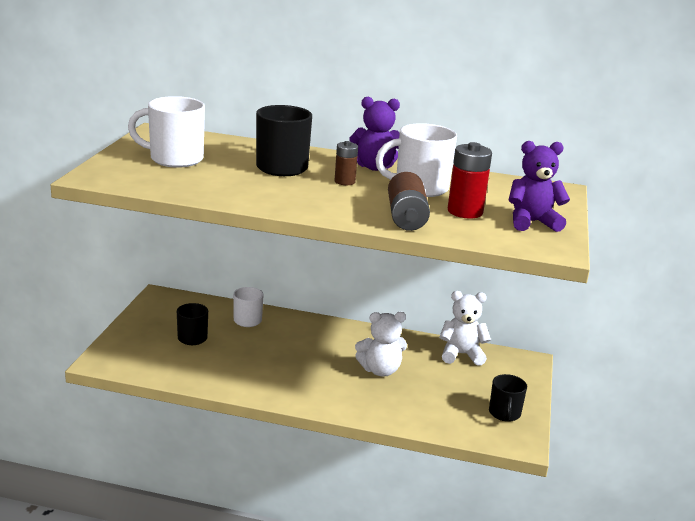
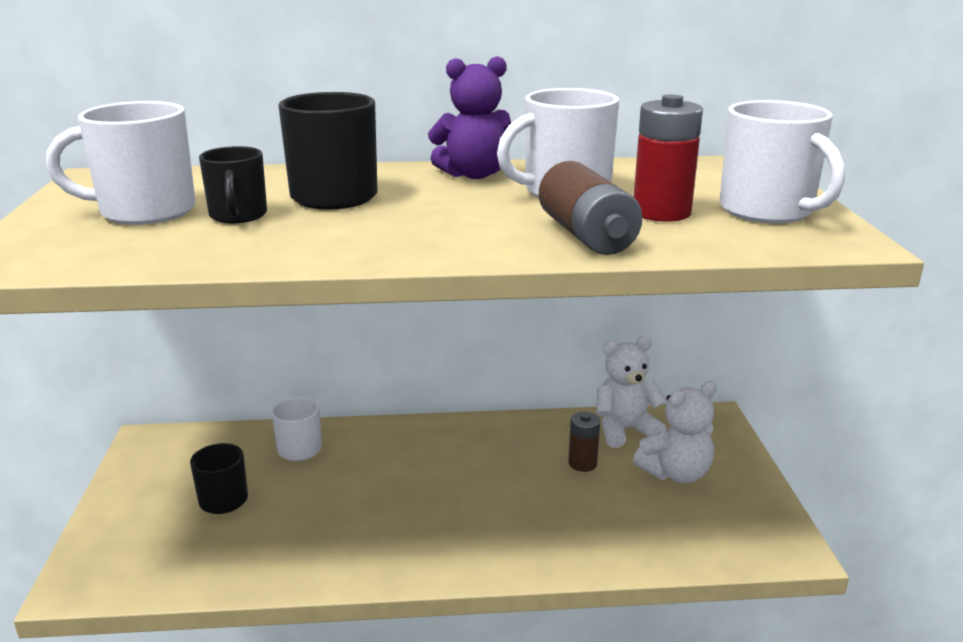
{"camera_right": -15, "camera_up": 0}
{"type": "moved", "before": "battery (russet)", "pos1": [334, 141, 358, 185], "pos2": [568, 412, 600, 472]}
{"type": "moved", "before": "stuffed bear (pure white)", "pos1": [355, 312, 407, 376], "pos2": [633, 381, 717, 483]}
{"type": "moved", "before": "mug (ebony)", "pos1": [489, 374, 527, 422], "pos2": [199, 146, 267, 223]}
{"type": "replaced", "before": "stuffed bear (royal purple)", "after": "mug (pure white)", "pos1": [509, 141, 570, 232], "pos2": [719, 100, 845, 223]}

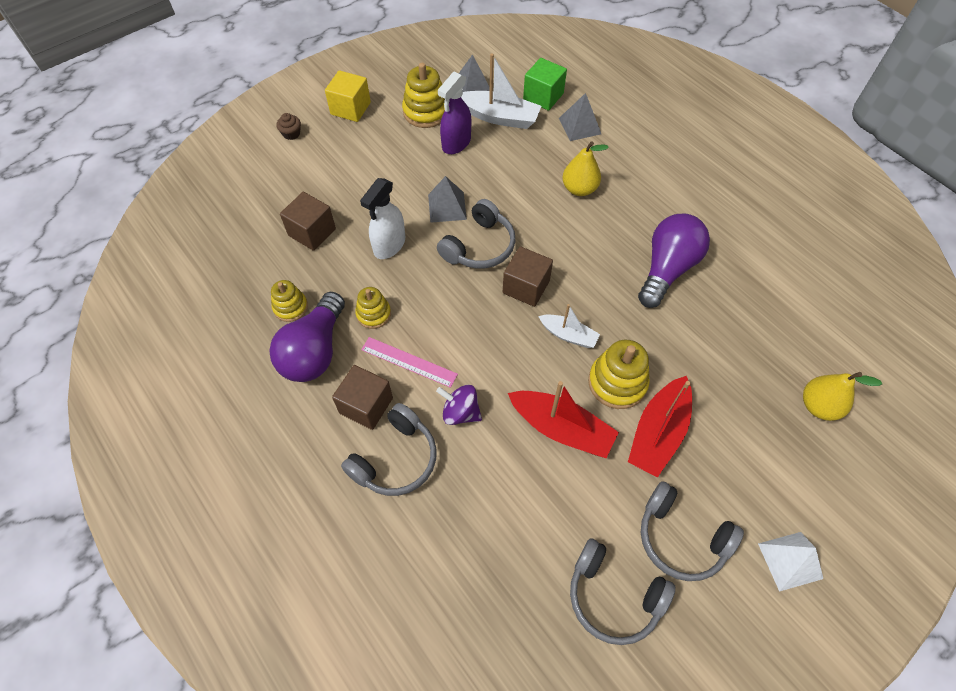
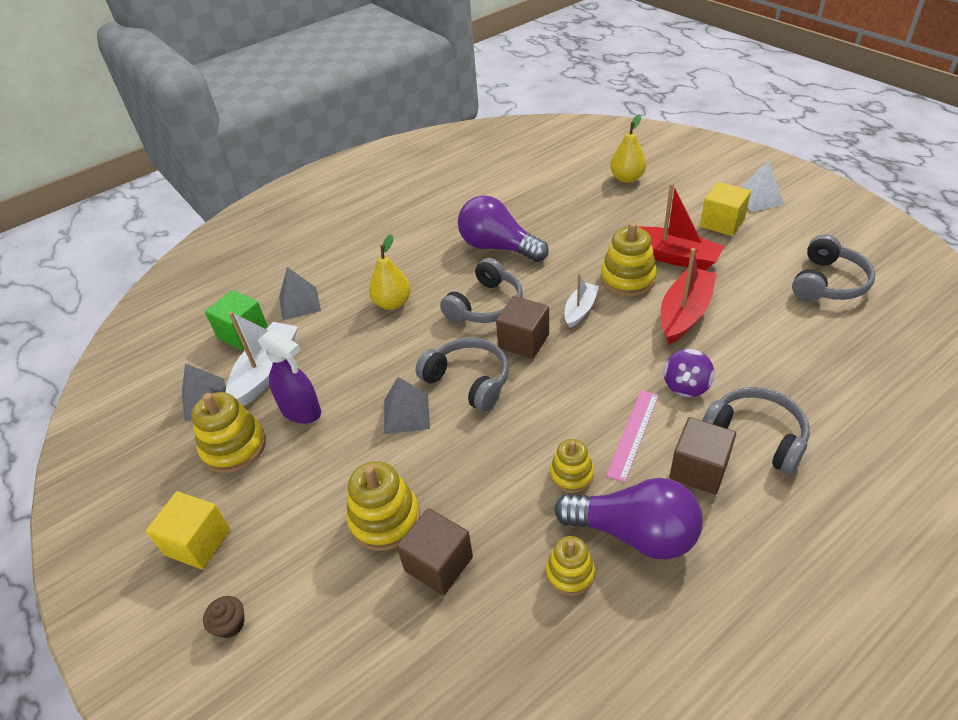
{"camera_right": -85, "camera_up": -15}
{"type": "removed", "before": "spray cleaner (pure white)", "pos1": [360, 178, 405, 259]}
{"type": "added", "after": "ring stacker (golden)", "pos2": [346, 461, 420, 551]}
{"type": "added", "after": "cube (golden)", "pos2": [700, 182, 751, 236]}
{"type": "moved", "before": "headphones (grey)", "pos1": [641, 481, 744, 581], "pos2": [440, 258, 523, 323]}

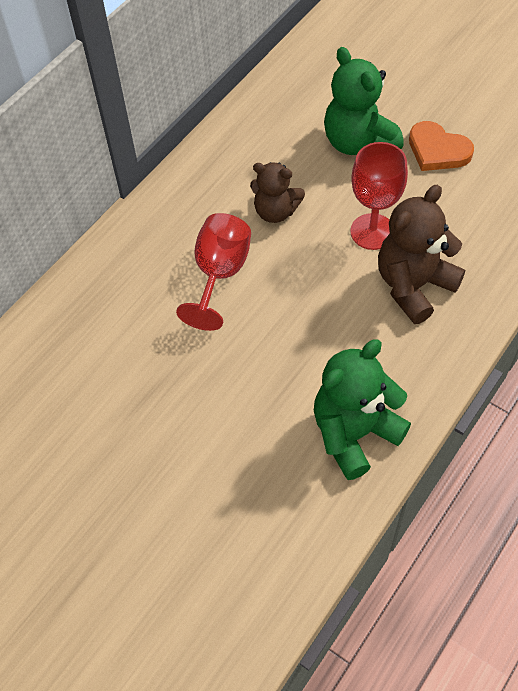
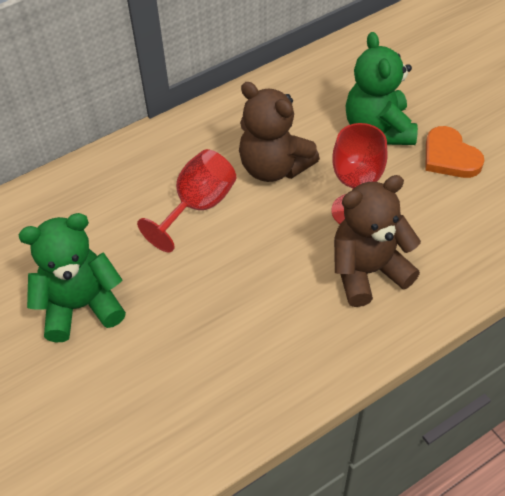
{"camera_right": 20, "camera_up": -5}
{"type": "moved", "before": "stuffed bear (leaf-green)", "pos1": [314, 339, 411, 480], "pos2": [18, 213, 126, 343]}
{"type": "resized", "before": "stuffed bear (russet)", "pos1": [250, 162, 305, 223], "pos2": [239, 82, 320, 182], "scale": 1.55}

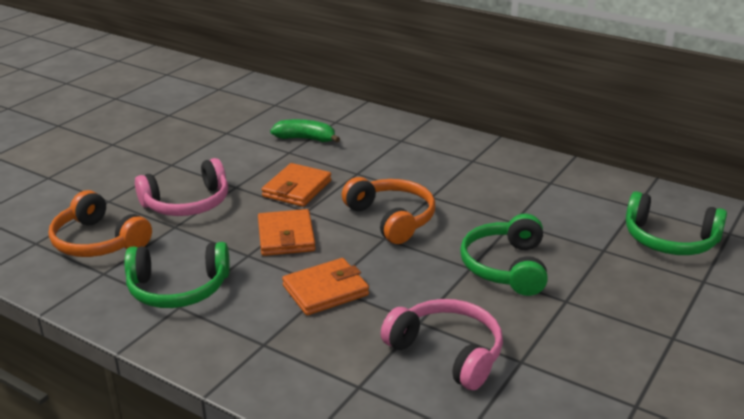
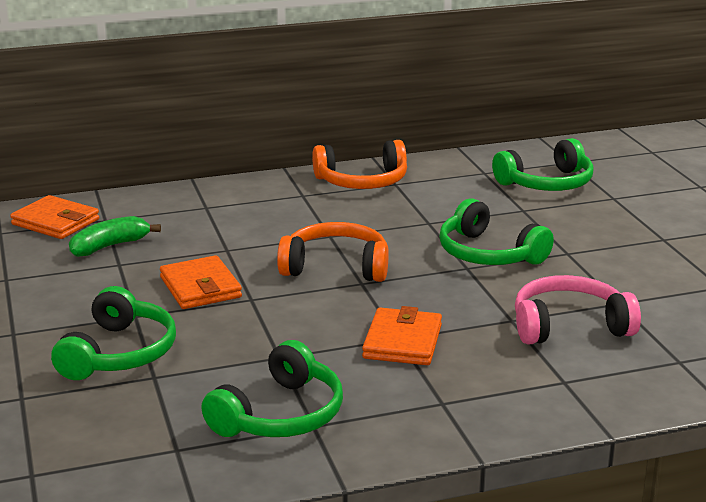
{"camera_right": -50, "camera_up": -5}
{"type": "moved", "before": "headphones (orange)", "pos1": [49, 190, 152, 257], "pos2": [312, 140, 407, 189]}
{"type": "moved", "before": "wallet (orange)", "pos1": [258, 209, 316, 256], "pos2": [10, 195, 99, 239]}
{"type": "recoloured", "before": "headphones (rosy)", "after": "headphones (leaf-green)", "pos1": [135, 158, 228, 216], "pos2": [51, 286, 176, 380]}

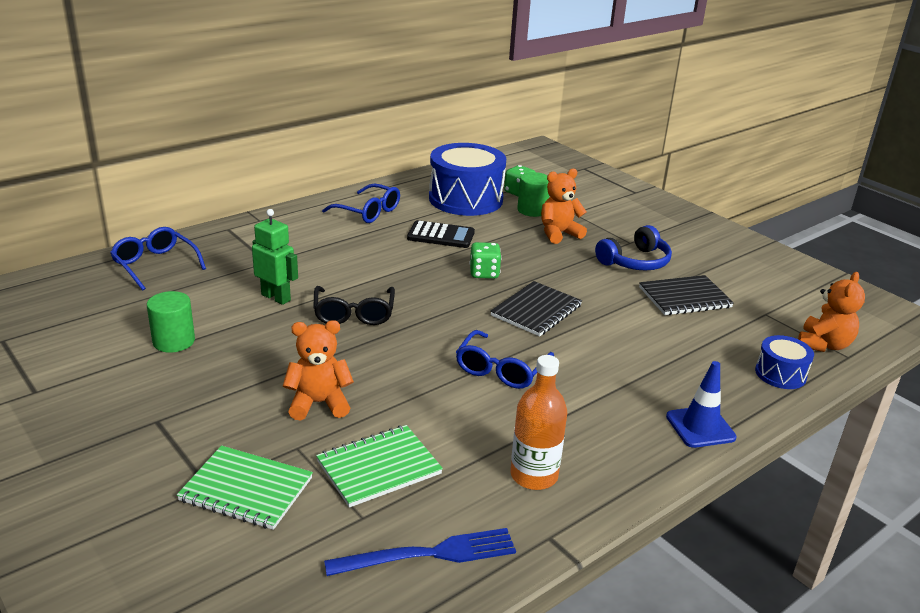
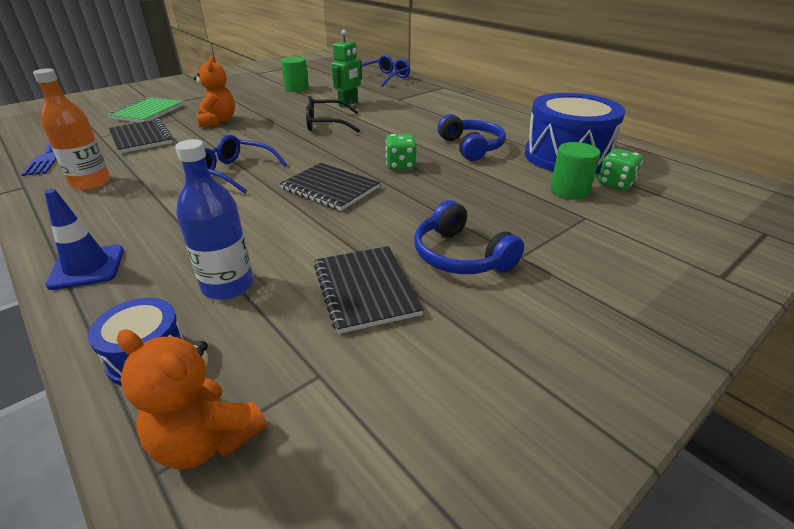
{"camera_right": 90, "camera_up": 5}
{"type": "removed", "before": "glasses (blue)", "pos1": [322, 183, 400, 223]}
{"type": "removed", "before": "stuffed bear (orange)", "pos1": [541, 169, 587, 244]}
{"type": "added", "after": "drink bottle (blue)", "pos2": [175, 139, 253, 300]}
{"type": "replaced", "before": "calculator (ebony)", "after": "headphones (blue)", "pos1": [407, 220, 475, 248], "pos2": [437, 114, 506, 161]}
{"type": "recoloured", "before": "exercise book (leaf-green)", "after": "exercise book (ebony)", "pos1": [316, 425, 443, 508], "pos2": [109, 119, 174, 153]}

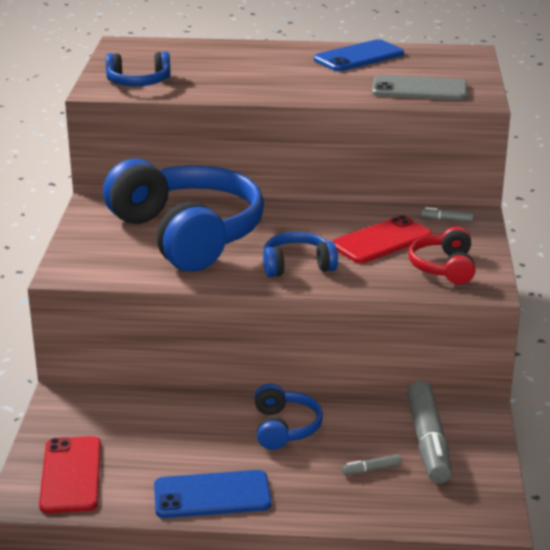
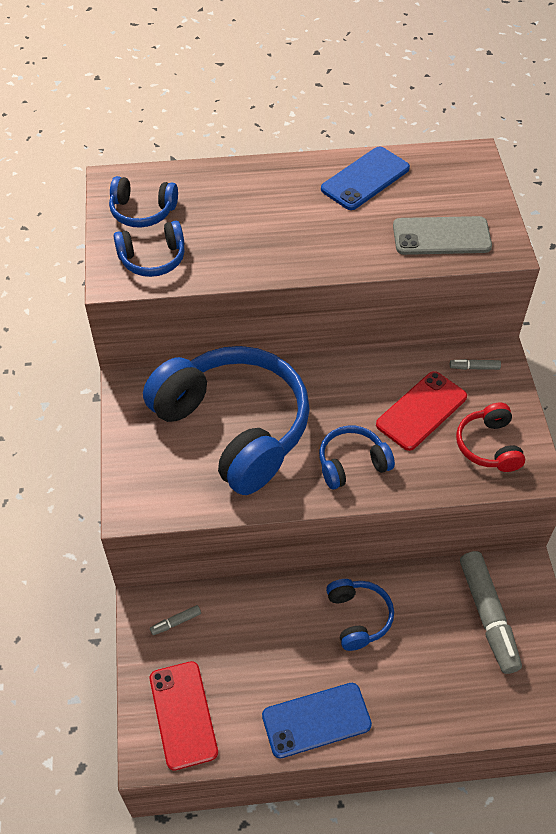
{"camera_right": -10, "camera_up": 25}
{"type": "added", "after": "headphones (blue)", "pos2": [109, 176, 178, 227]}
{"type": "moved", "before": "felt pen (grey)", "pos1": [342, 454, 402, 475], "pos2": [150, 605, 201, 635]}

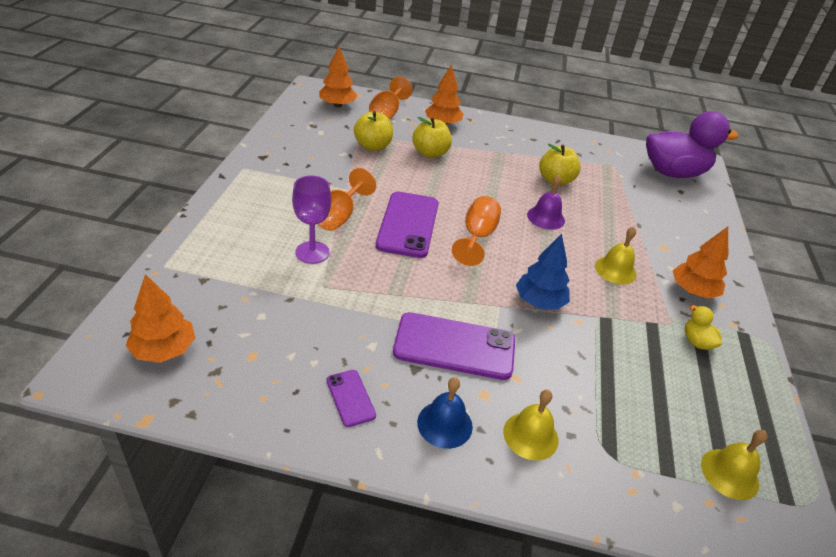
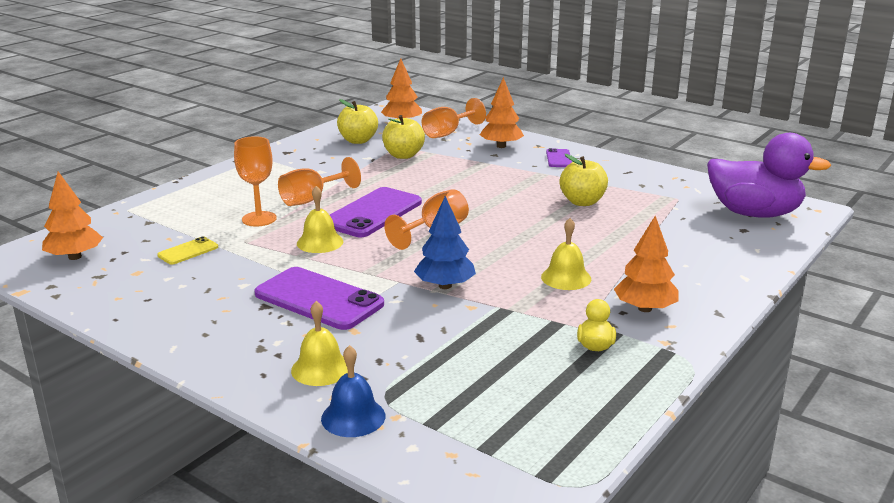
{"camera_right": 30, "camera_up": -15}
{"type": "removed", "before": "bell (royal purple)", "pos1": [527, 175, 565, 230]}
{"type": "added", "after": "phone (golden)", "pos2": [157, 237, 218, 265]}
{"type": "moved", "before": "phone (royal purple)", "pos1": [327, 370, 376, 427], "pos2": [546, 148, 572, 167]}
{"type": "moved", "before": "toy apple (golden)", "pos1": [412, 117, 452, 158], "pos2": [337, 99, 378, 144]}
{"type": "moved", "before": "bell (blue)", "pos1": [417, 377, 473, 449], "pos2": [321, 345, 385, 437]}
{"type": "moved", "before": "bell (golden)", "pos1": [701, 430, 768, 500], "pos2": [297, 186, 343, 253]}
{"type": "recoloured", "before": "wine glass (royal purple)", "after": "wine glass (orange)", "pos1": [292, 176, 331, 264], "pos2": [234, 136, 277, 227]}

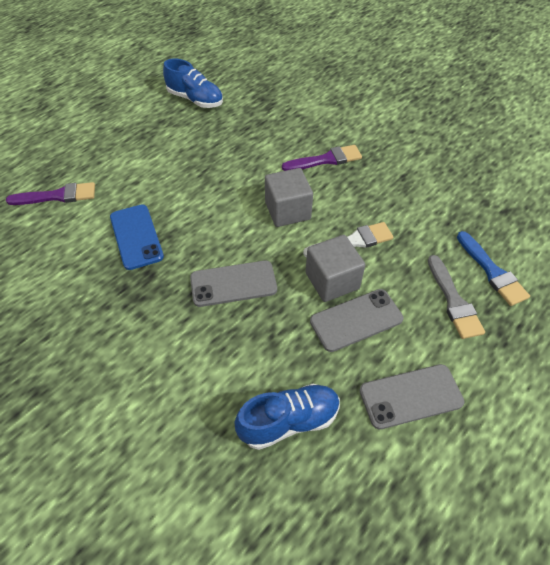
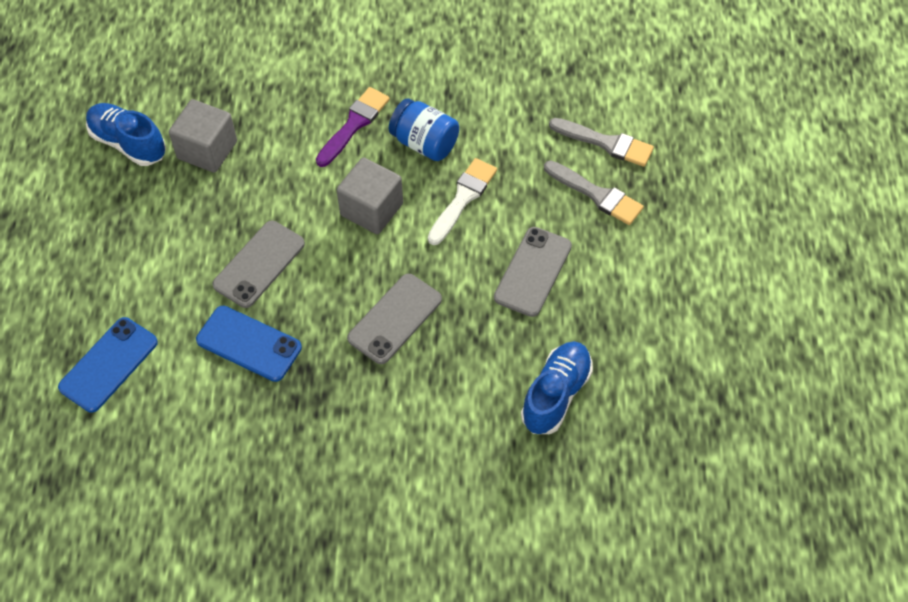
{"camera_right": -40, "camera_up": 5}
{"type": "added", "after": "preserve jar (blue)", "pos2": [389, 99, 459, 161]}
{"type": "moved", "before": "cube (grey)", "pos1": [305, 235, 365, 302], "pos2": [169, 99, 237, 173]}
{"type": "moved", "before": "phone (grey)", "pos1": [359, 364, 464, 429], "pos2": [212, 221, 305, 308]}
{"type": "replaced", "before": "brush (royal purple)", "after": "phone (blue)", "pos1": [6, 182, 95, 205], "pos2": [58, 317, 158, 412]}
{"type": "recoloured", "before": "brush (blue)", "after": "brush (grey)", "pos1": [457, 231, 530, 306], "pos2": [549, 118, 654, 167]}
{"type": "turned", "before": "shoe (blue)", "pos1": [163, 58, 223, 108], "pos2": [86, 103, 166, 166], "turn": -135}

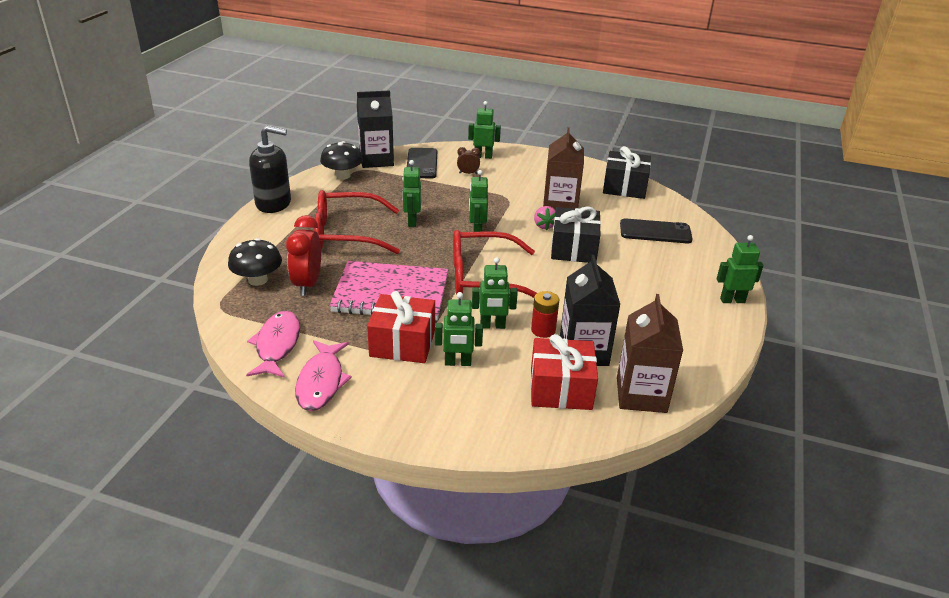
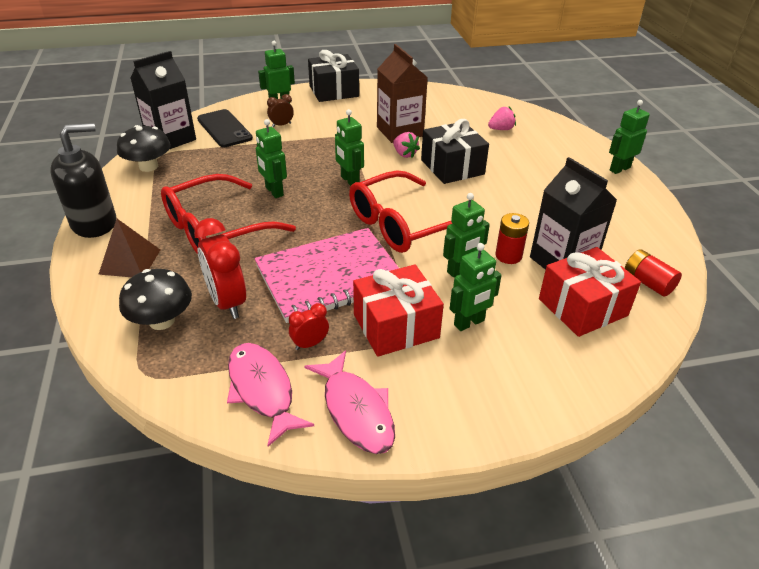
{"camera_right": -30, "camera_up": 5}
{"type": "added", "after": "solid pyramid (russet)", "pos2": [98, 219, 160, 277]}
{"type": "added", "after": "clock (crimson)", "pos2": [289, 303, 329, 350]}
{"type": "moved", "before": "wrapped gift (ebony)", "pos1": [603, 146, 651, 199], "pos2": [308, 50, 359, 102]}
{"type": "replaced", "before": "juice carton (russet)", "after": "battery (crimson)", "pos1": [617, 294, 683, 413], "pos2": [625, 249, 682, 297]}
{"type": "replaced", "before": "phone (ebony)", "after": "strawberry (rosy)", "pos1": [620, 218, 693, 243], "pos2": [488, 107, 516, 130]}

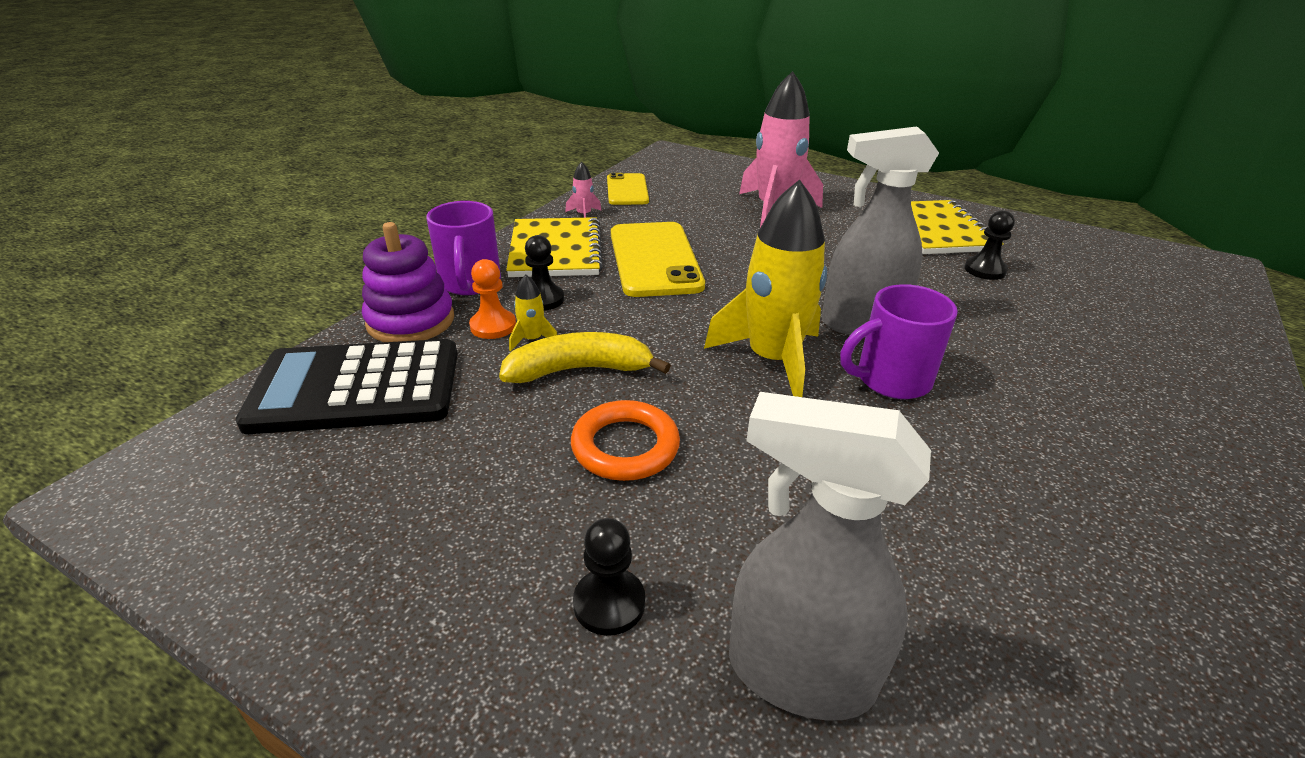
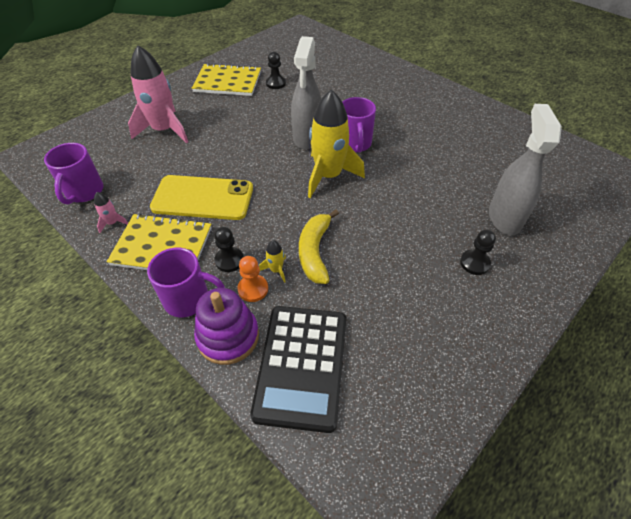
{"camera_right": -75, "camera_up": 15}
{"type": "removed", "before": "ring (orange)", "pos1": [571, 400, 680, 481]}
{"type": "replaced", "before": "phone (golden)", "after": "mug (royal purple)", "pos1": [607, 173, 649, 205], "pos2": [44, 143, 103, 205]}
{"type": "turned", "before": "spray cleaner (grey)", "pos1": [729, 392, 931, 721], "pos2": [489, 104, 562, 235], "turn": 150}

